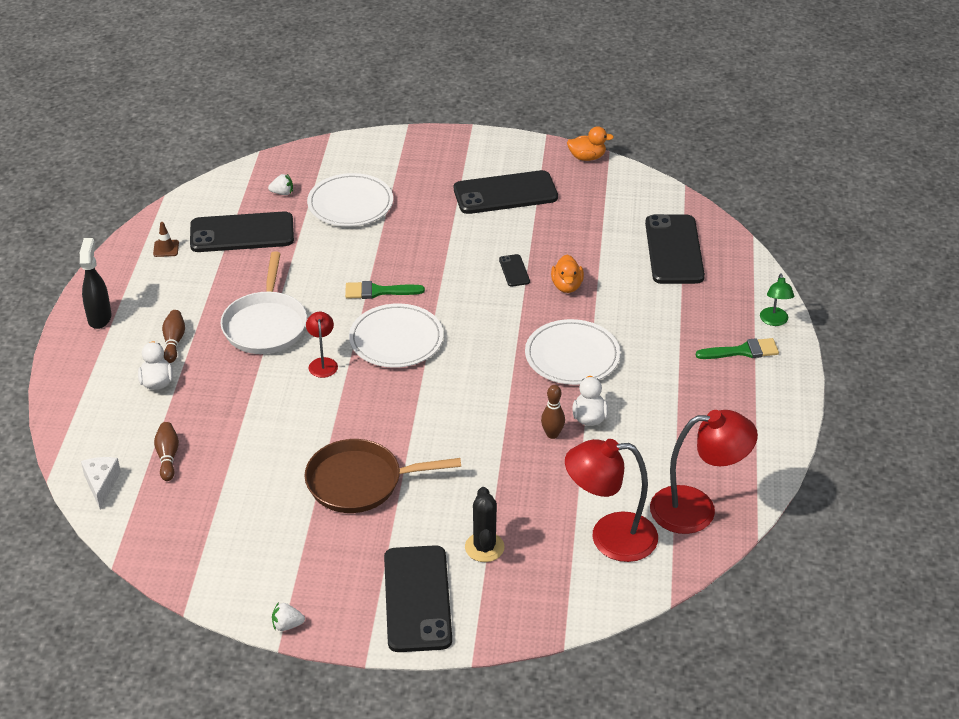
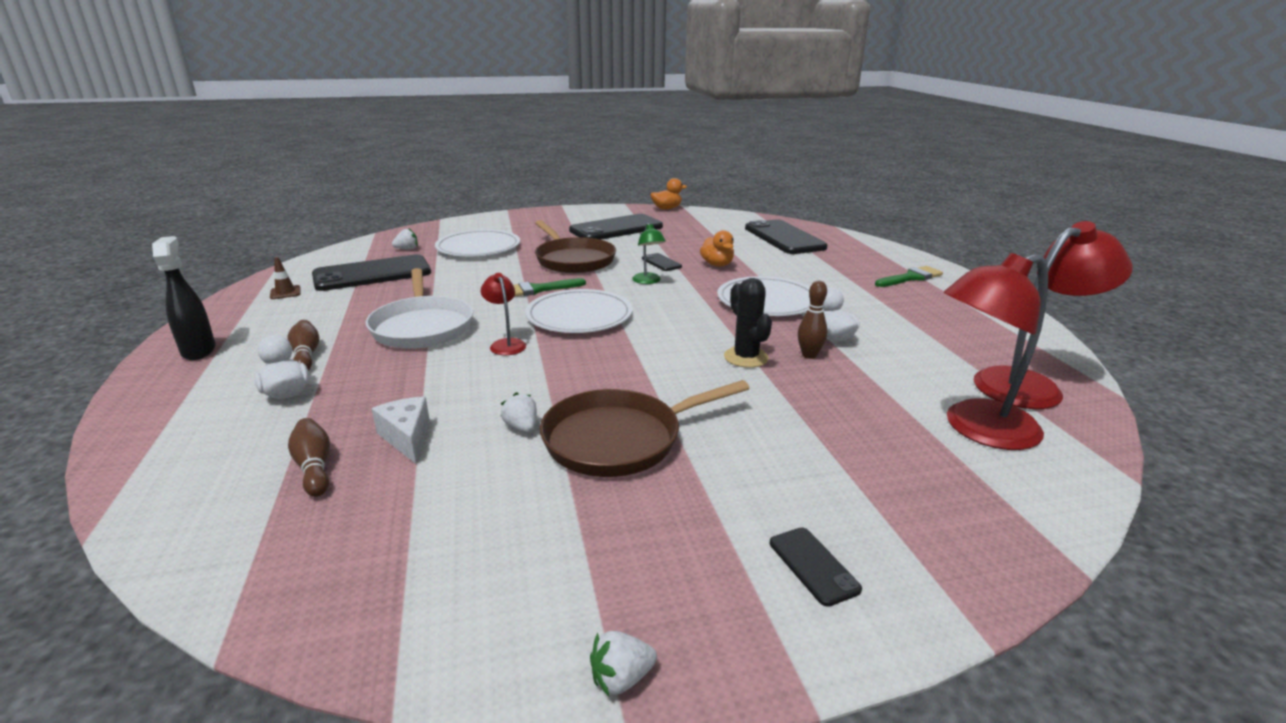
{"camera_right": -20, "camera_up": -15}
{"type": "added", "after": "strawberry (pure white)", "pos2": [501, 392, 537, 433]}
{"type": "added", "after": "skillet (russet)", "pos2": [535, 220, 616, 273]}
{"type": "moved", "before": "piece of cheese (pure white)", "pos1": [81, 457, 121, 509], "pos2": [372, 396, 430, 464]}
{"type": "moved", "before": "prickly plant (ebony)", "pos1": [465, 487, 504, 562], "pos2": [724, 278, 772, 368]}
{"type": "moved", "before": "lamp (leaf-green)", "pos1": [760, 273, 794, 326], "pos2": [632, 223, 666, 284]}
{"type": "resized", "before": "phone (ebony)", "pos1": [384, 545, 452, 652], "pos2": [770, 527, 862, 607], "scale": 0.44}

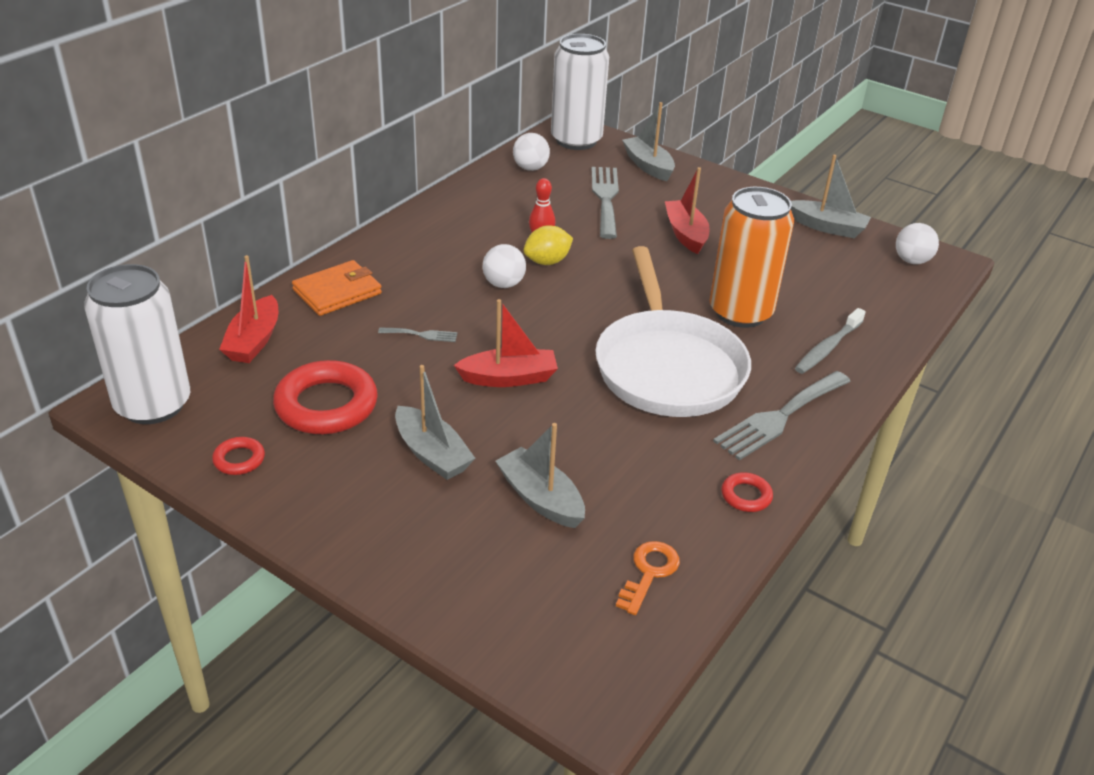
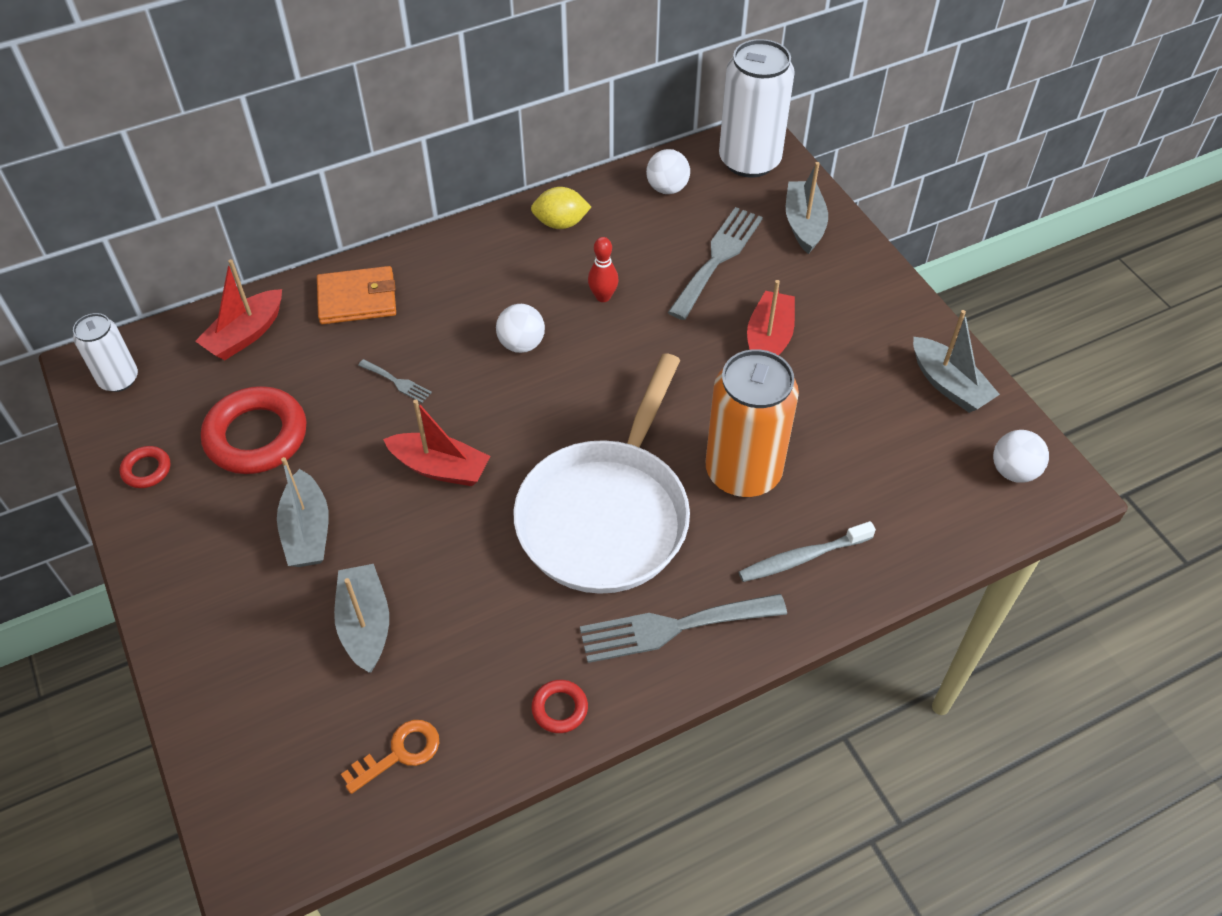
{"camera_right": 30, "camera_up": 15}
{"type": "moved", "before": "toy lemon (golden)", "pos1": [523, 225, 573, 265], "pos2": [531, 187, 591, 229]}
{"type": "resized", "before": "tin (pure white)", "pos1": [84, 264, 190, 424], "pos2": [73, 313, 138, 392], "scale": 0.56}

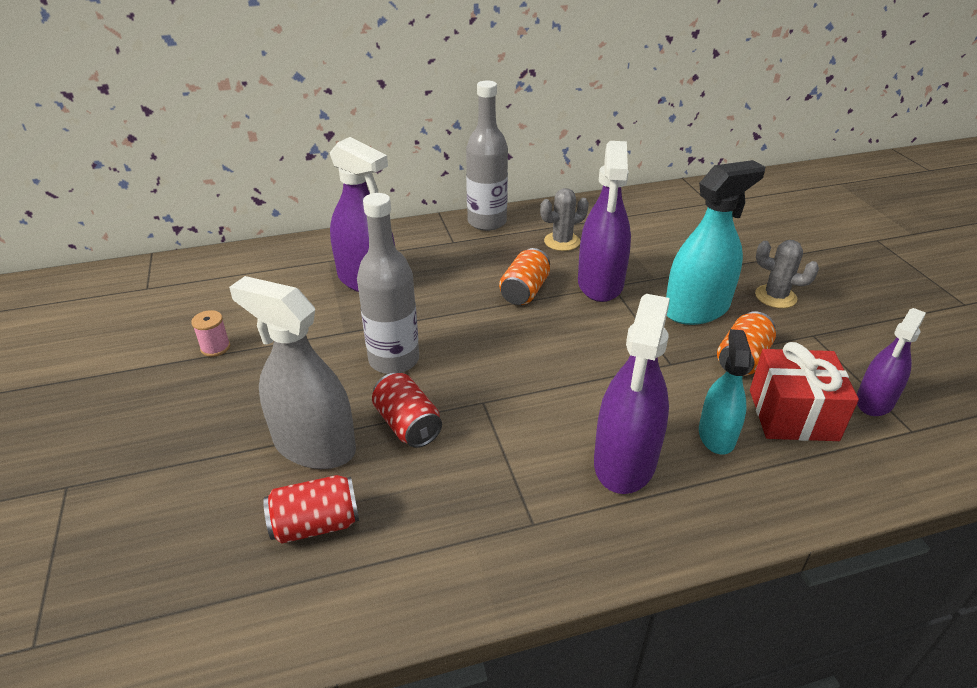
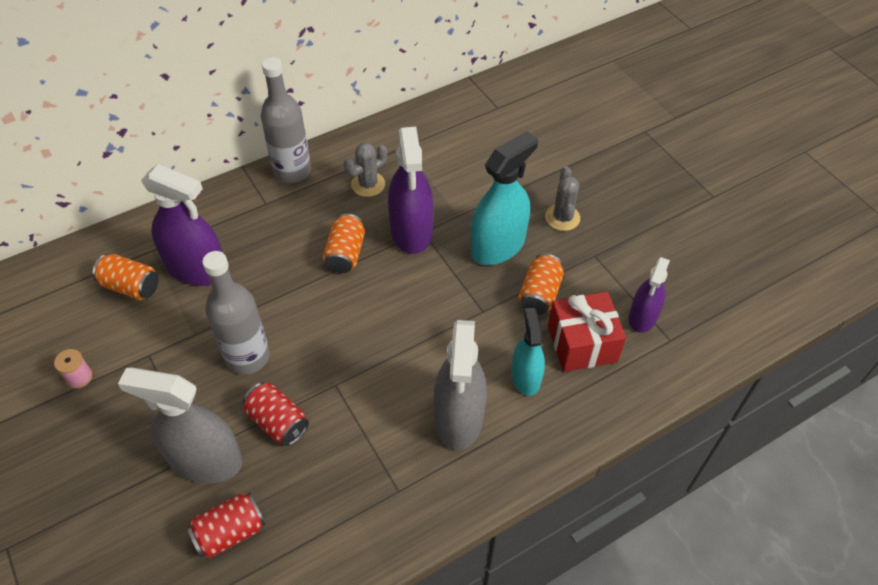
{"camera_right": -15, "camera_up": 15}
{"type": "added", "after": "tin (orange)", "pos2": [93, 254, 159, 300]}
{"type": "recoloured", "before": "spray cleaner (royal purple)", "after": "spray cleaner (grey)", "pos1": [594, 294, 670, 494], "pos2": [434, 320, 487, 450]}
{"type": "turned", "before": "prickly plant (grey)", "pos1": [755, 240, 819, 308], "pos2": [545, 167, 580, 231], "turn": 75}

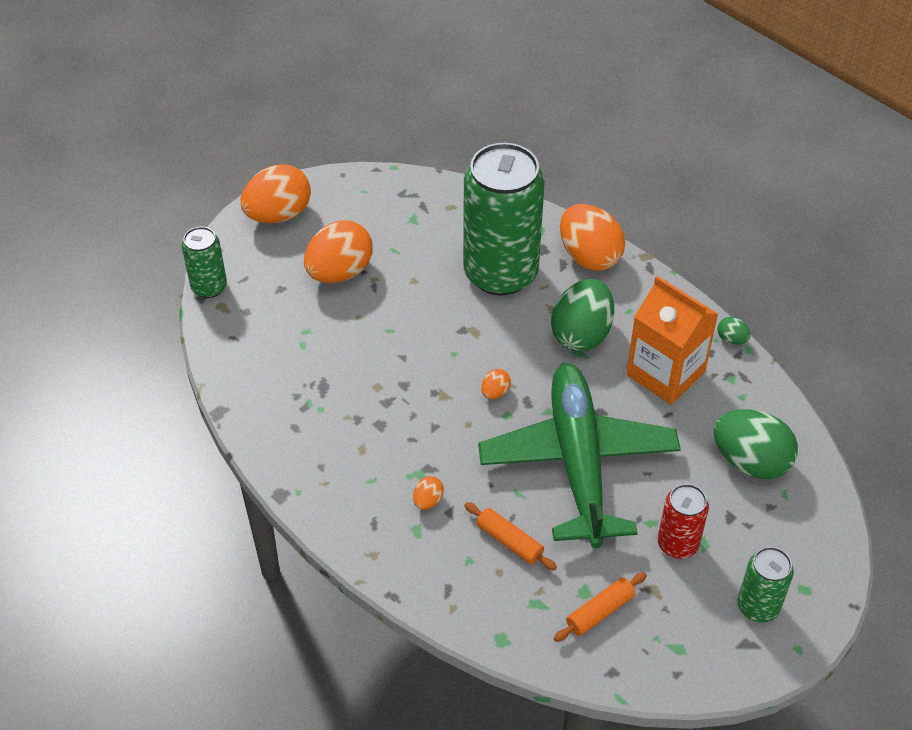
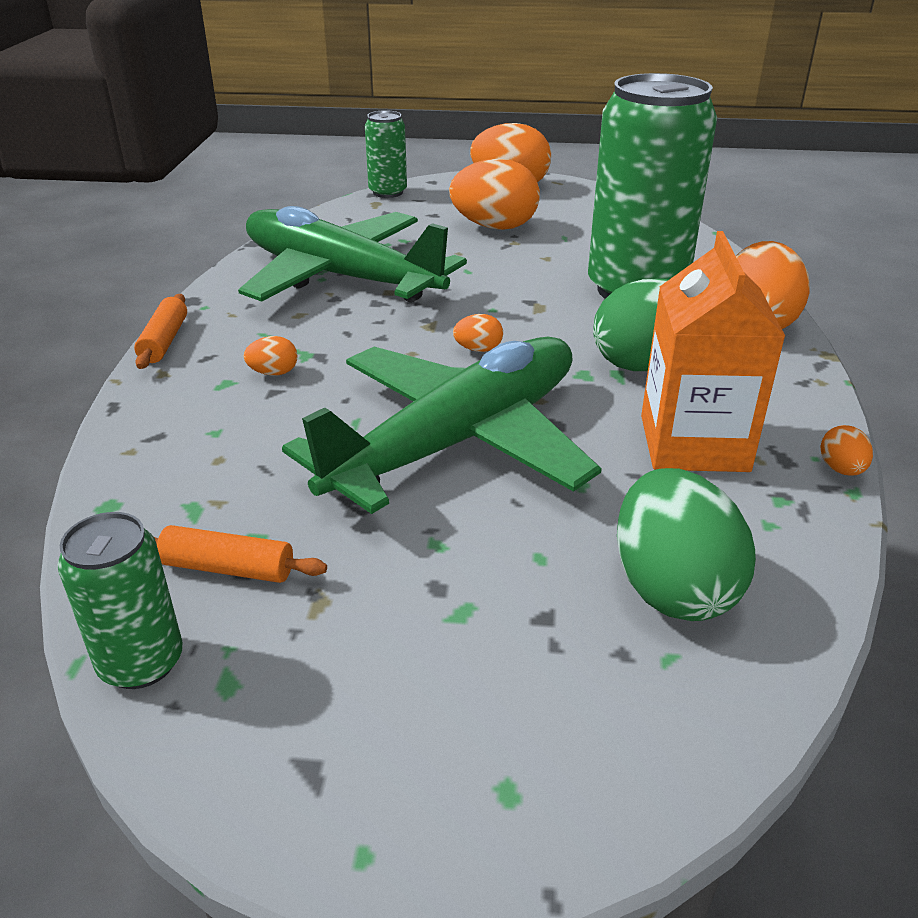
{"camera_right": 50, "camera_up": -15}
{"type": "removed", "before": "tin (crimson)", "pos1": [658, 484, 709, 559]}
{"type": "added", "after": "toy plane (leaf-green)", "pos2": [238, 206, 467, 303]}
{"type": "moved", "before": "pastry roller (orange)", "pos1": [464, 502, 557, 571], "pos2": [134, 294, 187, 369]}
{"type": "moved", "before": "tin (leaf-green)", "pos1": [737, 547, 794, 623], "pos2": [58, 512, 183, 689]}
{"type": "recoloured", "before": "egg shape (leaf-green)", "after": "egg shape (orange)", "pos1": [717, 317, 751, 344], "pos2": [820, 425, 873, 476]}

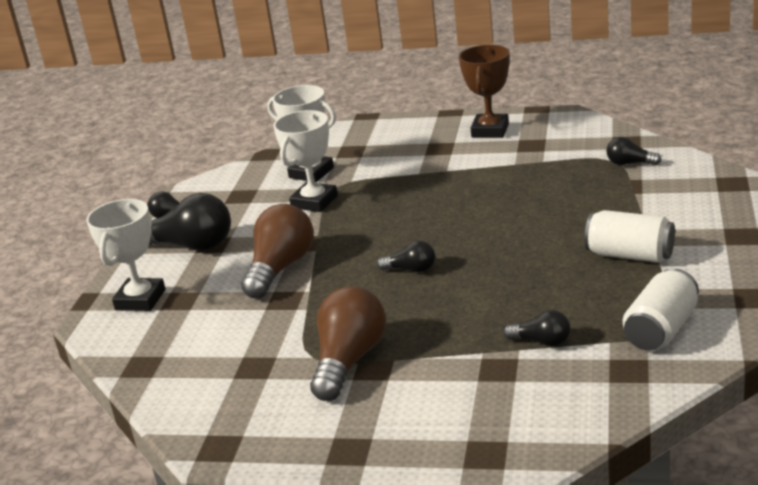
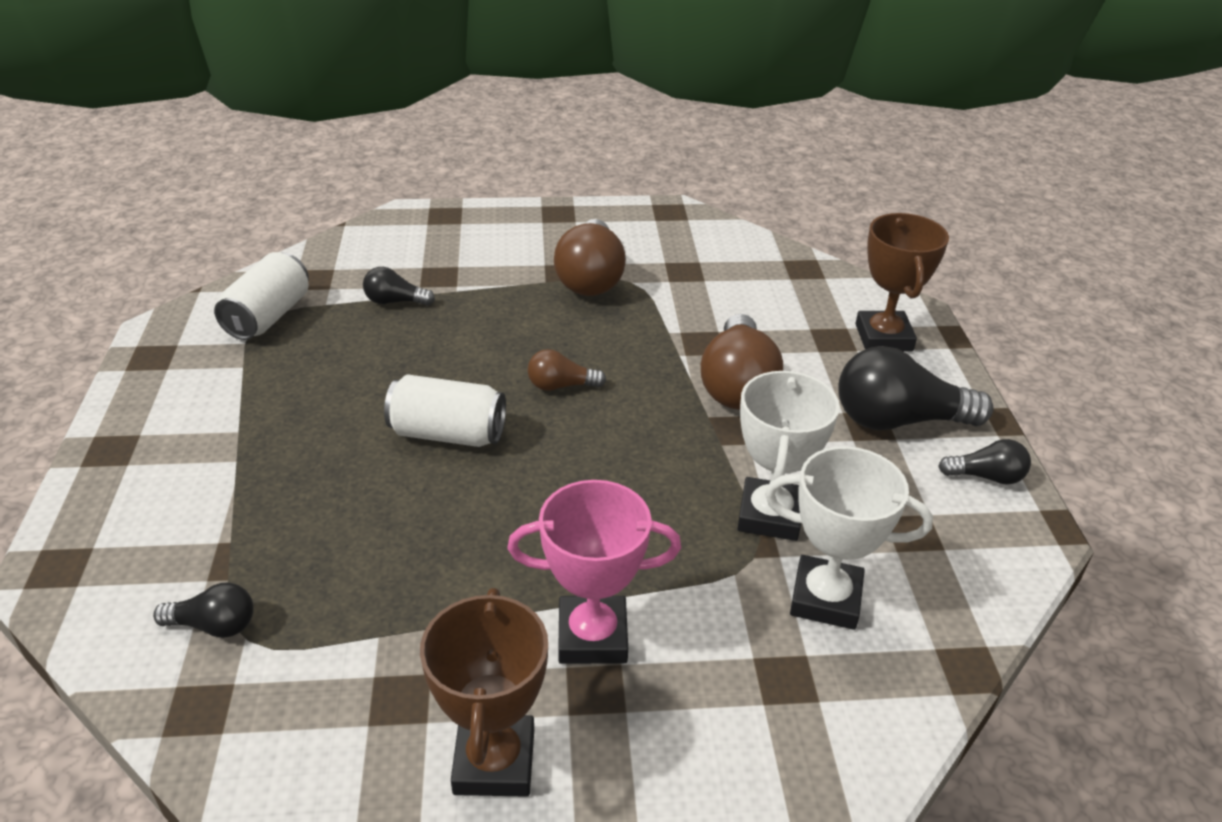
{"camera_right": 160, "camera_up": 10}
{"type": "added", "after": "trophy (rosy)", "pos2": [507, 480, 681, 664]}
{"type": "moved", "before": "tin (pure white)", "pos1": [585, 210, 675, 263], "pos2": [384, 374, 506, 447]}
{"type": "recoloured", "before": "trophy (pure white)", "after": "trophy (russet)", "pos1": [86, 199, 165, 311], "pos2": [855, 213, 949, 352]}
{"type": "recoloured", "before": "light bulb (ebony)", "after": "light bulb (russet)", "pos1": [377, 241, 435, 272], "pos2": [528, 349, 606, 391]}

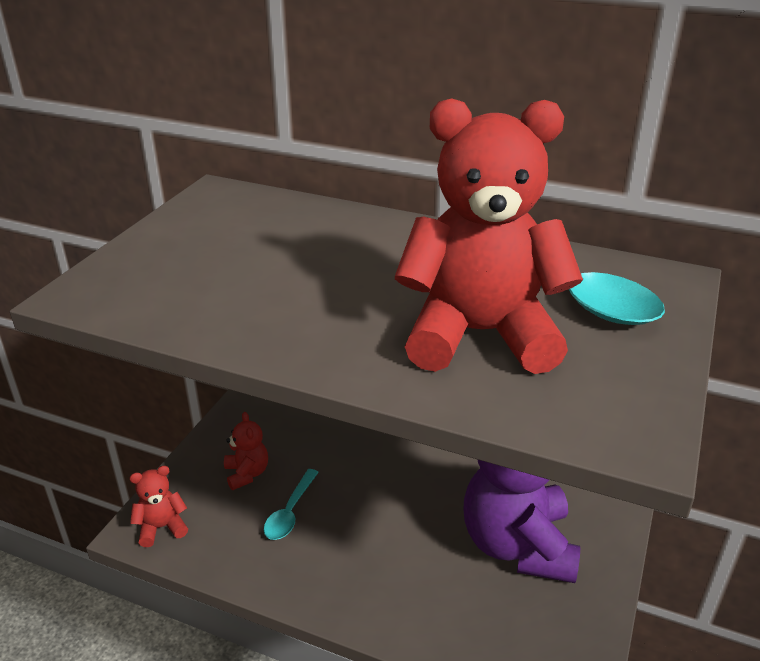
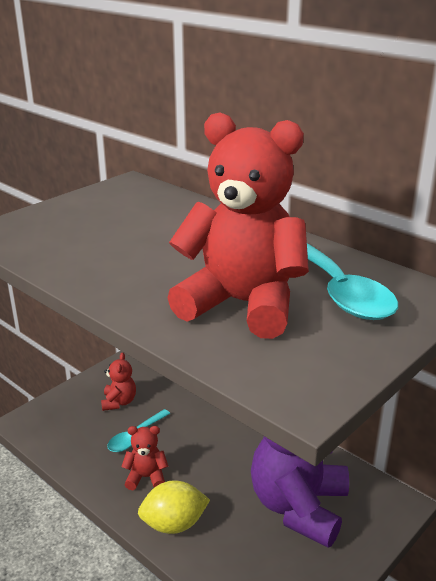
{"camera_right": 20, "camera_up": -5}
{"type": "added", "after": "toy lemon (golden)", "pos2": [138, 480, 210, 534]}
{"type": "moved", "before": "stuffed bear (crimson)", "pos1": [129, 466, 188, 547], "pos2": [121, 426, 168, 490]}

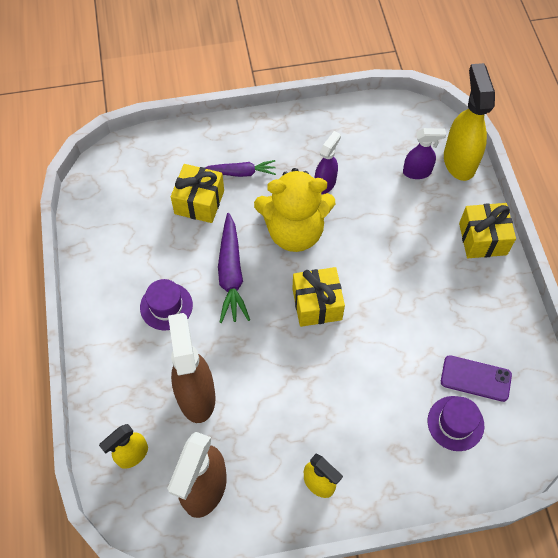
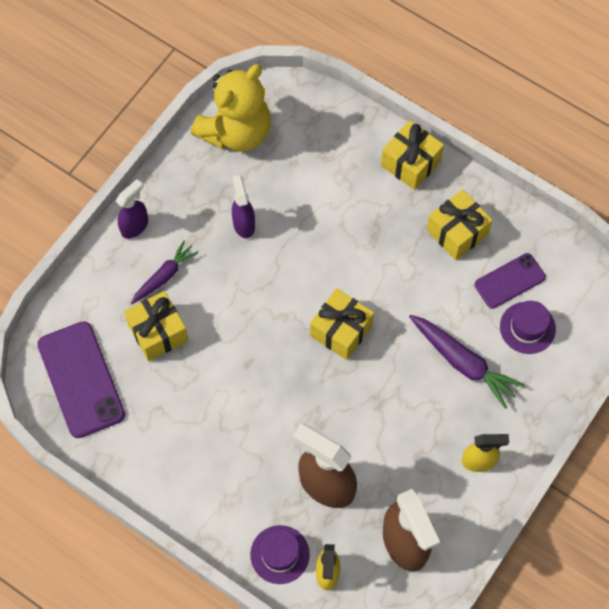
{"camera_right": -45, "camera_up": 5}
{"type": "removed", "before": "spray cleaner (golden)", "pos1": [444, 63, 495, 181]}
{"type": "added", "after": "phone (royal purple)", "pos2": [37, 321, 125, 438]}
{"type": "added", "after": "wrapped gift (golden)", "pos2": [427, 189, 493, 260]}
{"type": "moved", "before": "tall hat (royal purple)", "pos1": [140, 279, 193, 330], "pos2": [250, 525, 310, 584]}
{"type": "moved", "before": "root vegetable (royal purple)", "pos1": [218, 213, 250, 323], "pos2": [409, 315, 525, 409]}
{"type": "moved", "before": "stuffed bear (golden)", "pos1": [254, 168, 335, 252], "pos2": [191, 64, 271, 152]}
{"type": "moved", "before": "spray cleaner (royal purple)", "pos1": [403, 128, 446, 179], "pos2": [116, 179, 148, 239]}

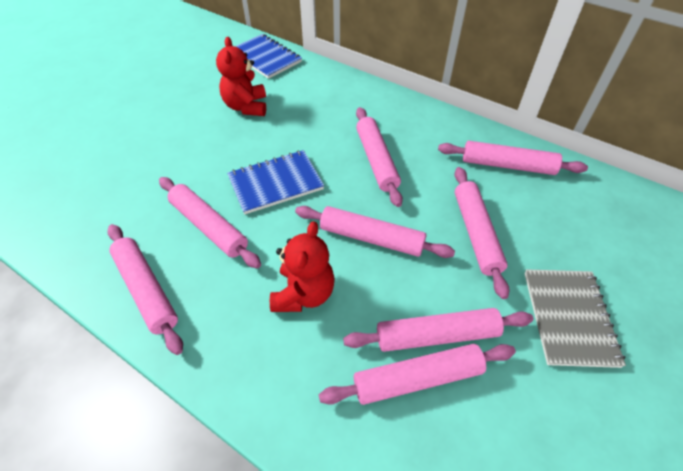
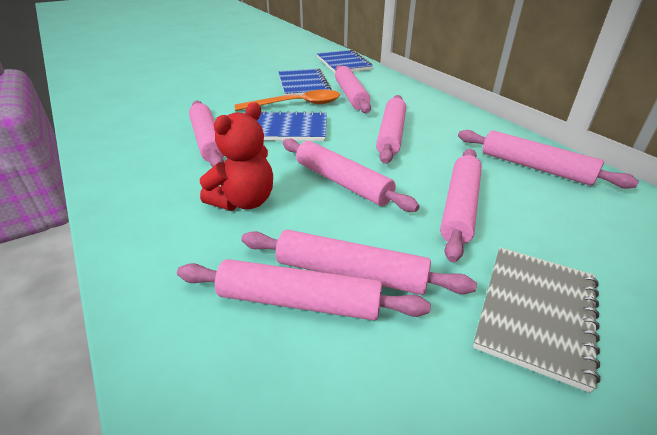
{"camera_right": 25, "camera_up": -15}
{"type": "added", "after": "spoon (orange)", "pos2": [234, 90, 340, 111]}
{"type": "moved", "before": "pastry roller (rosy)", "pos1": [107, 224, 183, 355], "pos2": [335, 65, 371, 113]}
{"type": "replaced", "before": "stuffed bear (crimson)", "after": "exercise book (blue)", "pos1": [216, 37, 266, 116], "pos2": [278, 68, 332, 95]}

